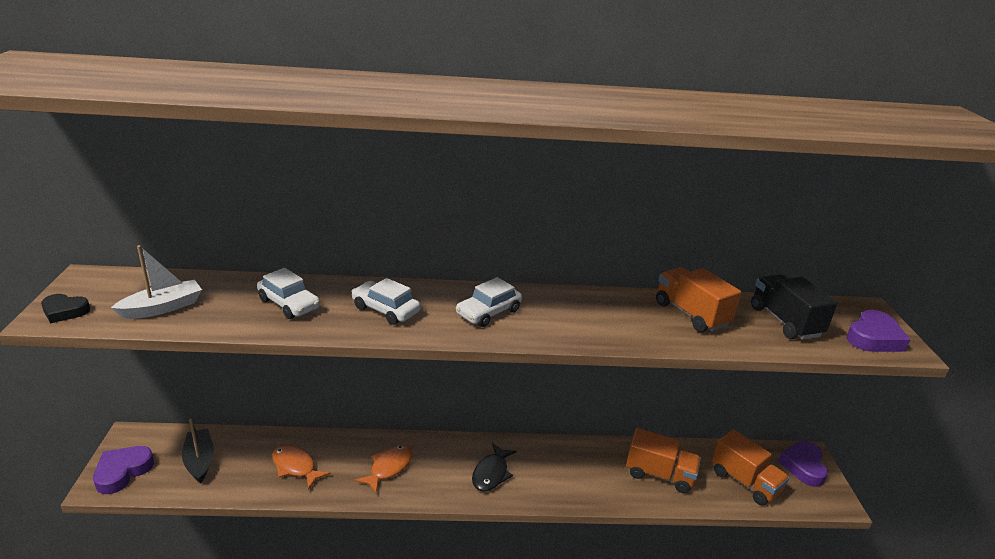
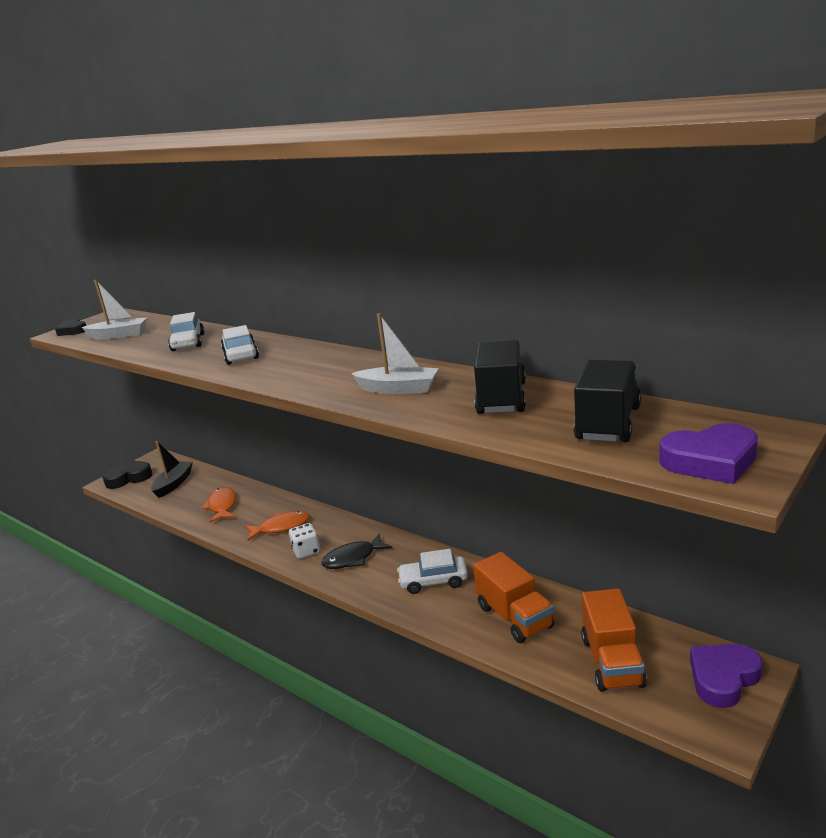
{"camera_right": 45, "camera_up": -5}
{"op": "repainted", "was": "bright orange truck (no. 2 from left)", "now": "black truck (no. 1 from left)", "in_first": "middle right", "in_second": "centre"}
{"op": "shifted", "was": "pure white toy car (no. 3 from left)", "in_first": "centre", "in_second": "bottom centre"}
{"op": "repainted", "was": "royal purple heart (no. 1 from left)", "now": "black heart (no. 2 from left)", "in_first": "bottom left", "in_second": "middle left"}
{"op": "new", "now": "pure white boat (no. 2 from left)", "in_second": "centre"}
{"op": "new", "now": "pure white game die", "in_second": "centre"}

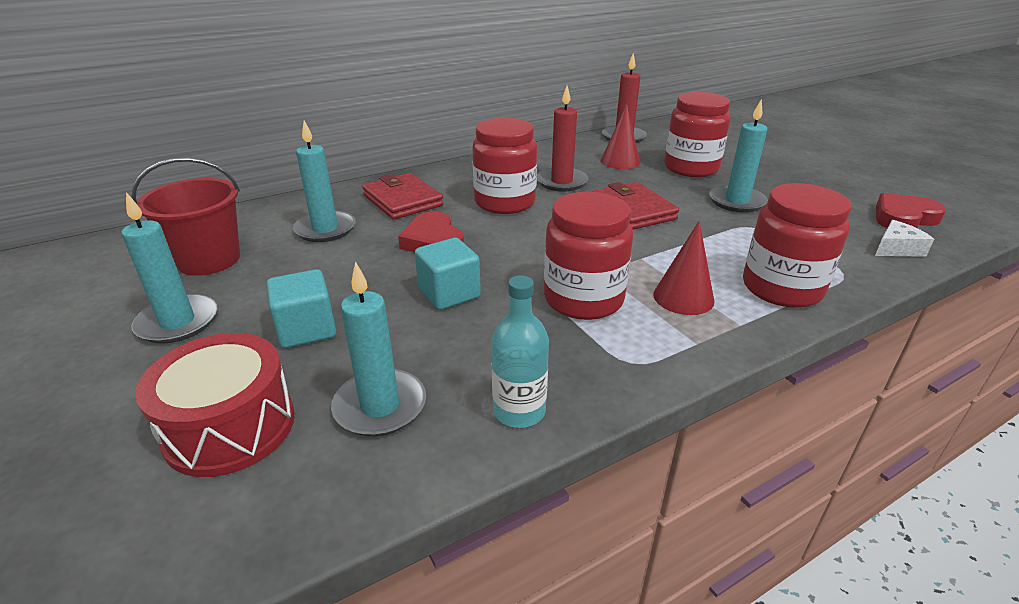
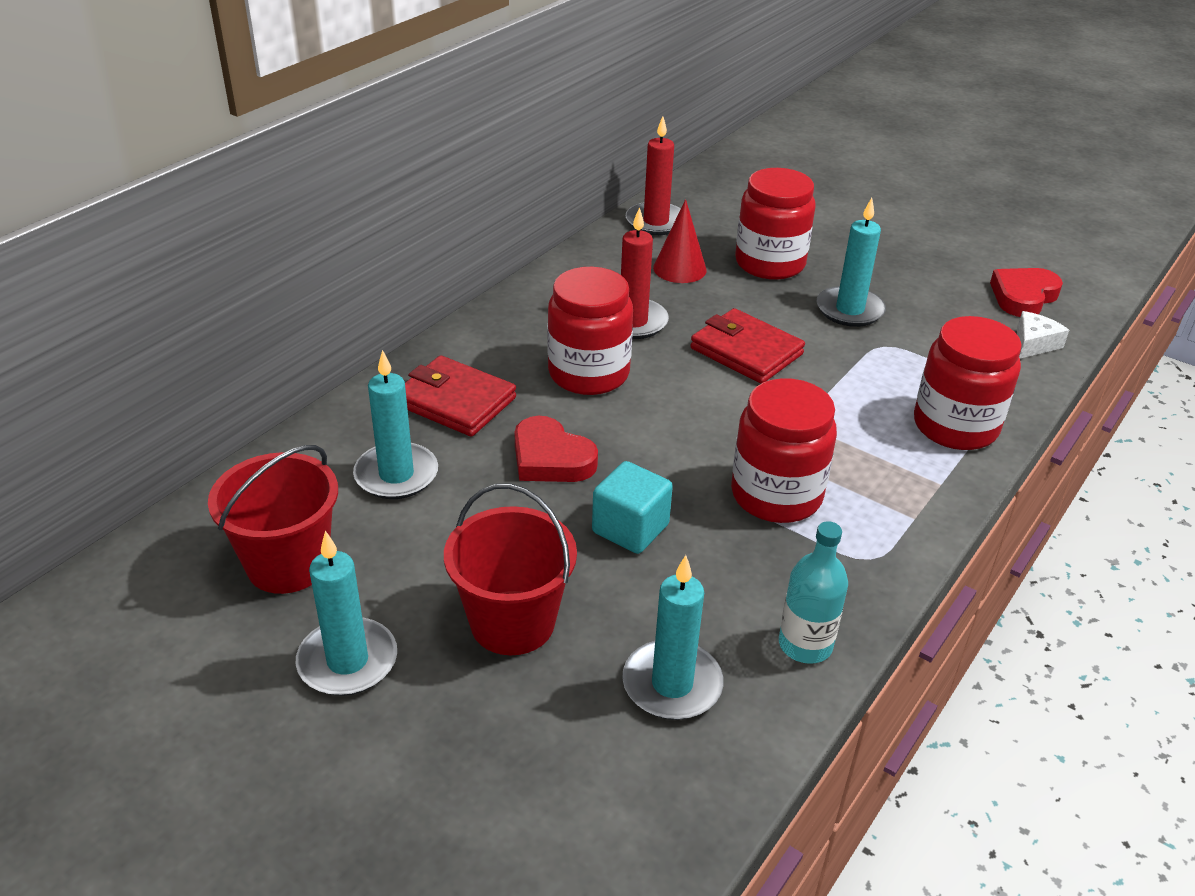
{"camera_right": -25, "camera_up": 5}
{"op": "gone", "was": "crimson cone shape (no. 2 from left)", "in_first": "middle right"}
{"op": "swapped", "was": "teal solid cube (no. 1 from left)", "now": "crimson bucket (no. 2 from left)", "in_first": "middle left", "in_second": "centre"}
{"op": "gone", "was": "crimson snare drum", "in_first": "bottom left"}

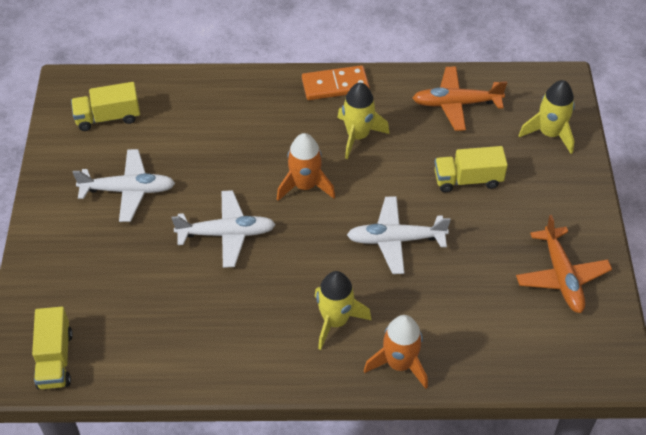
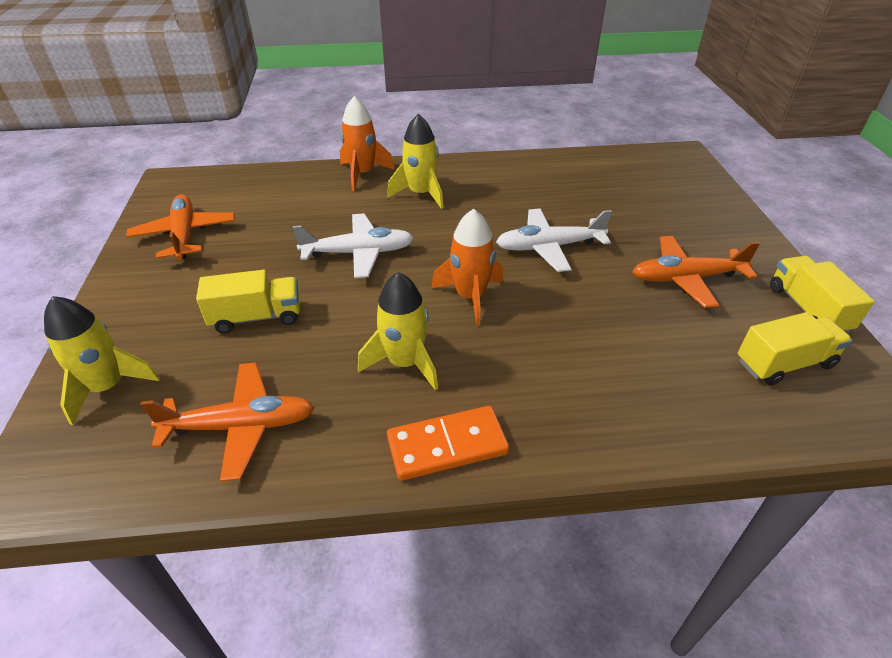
{"camera_right": 175, "camera_up": -10}
{"op": "repainted", "was": "pure white toy plane (no. 1 from left)", "now": "bright orange toy plane (no. 3 from left)", "in_first": "middle left", "in_second": "middle right"}
{"op": "shifted", "was": "golden truck (no. 1 from left in the first image)", "now": "golden truck (no. 3 from left)", "in_first": "bottom left", "in_second": "middle right"}

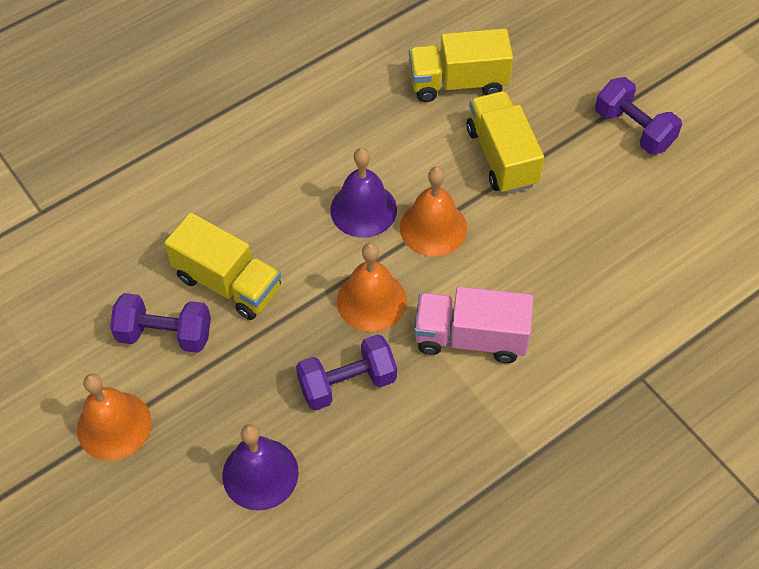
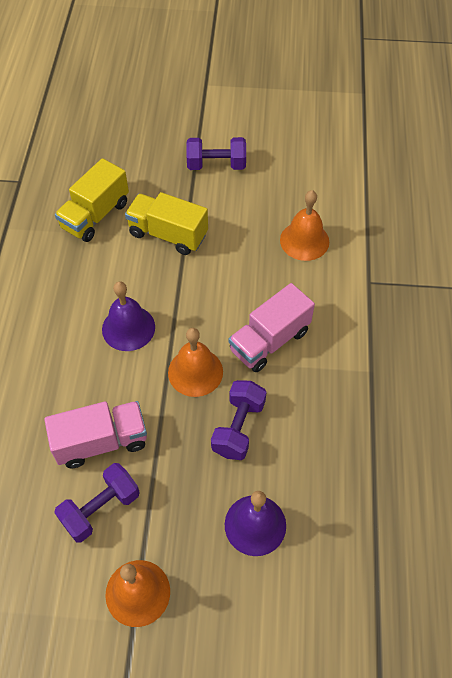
{"camera_right": -50, "camera_up": 0}
{"op": "shifted", "was": "bright orange hand bell (no. 3 from left)", "in_first": "centre", "in_second": "top right"}
{"op": "repainted", "was": "golden truck (no. 1 from left)", "now": "rosy truck (no. 1 from left)", "in_first": "middle left", "in_second": "middle left"}

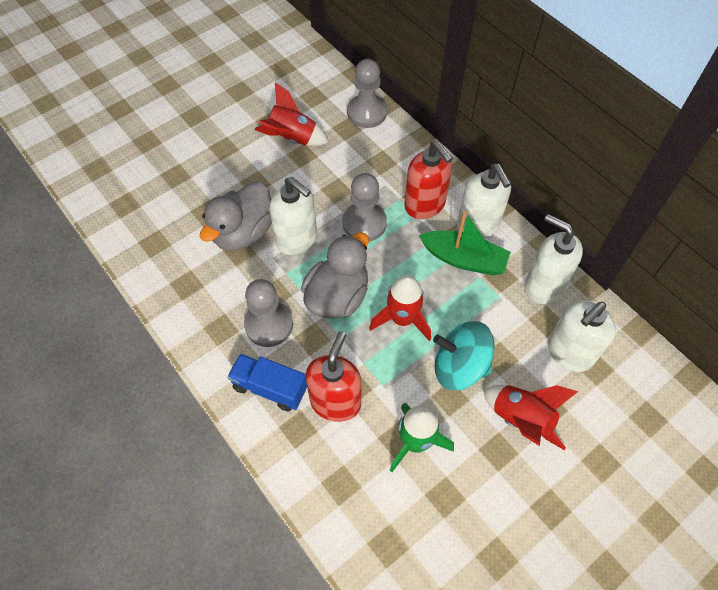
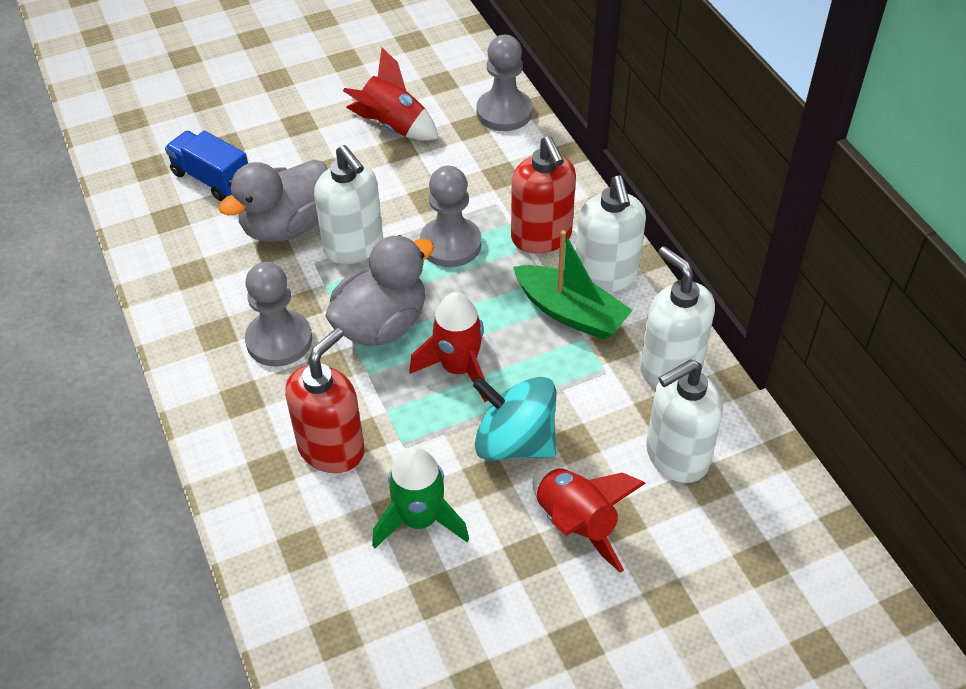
{"camera_right": 15, "camera_up": -10}
{"op": "shifted", "was": "cobalt truck", "in_first": "centre", "in_second": "top left"}

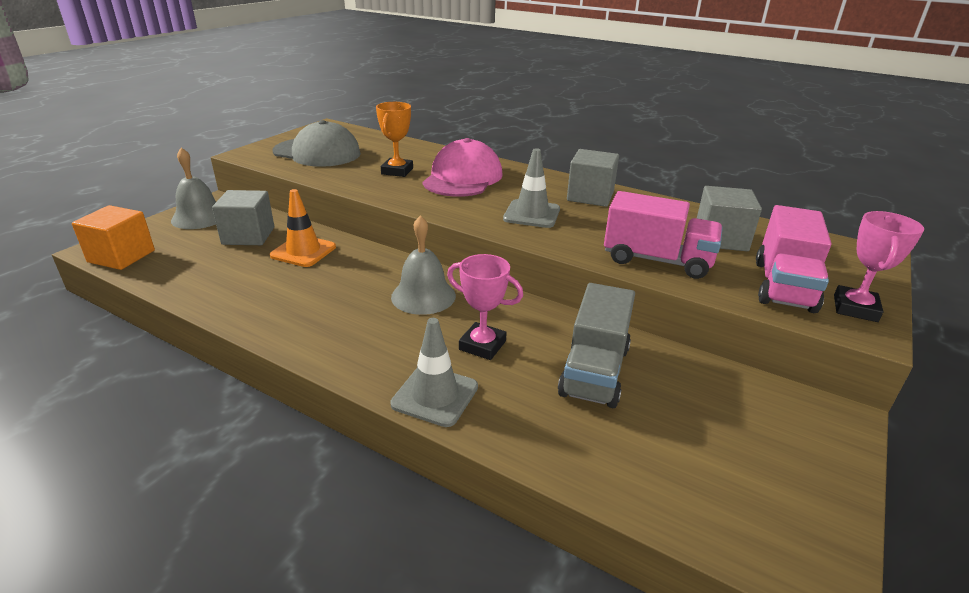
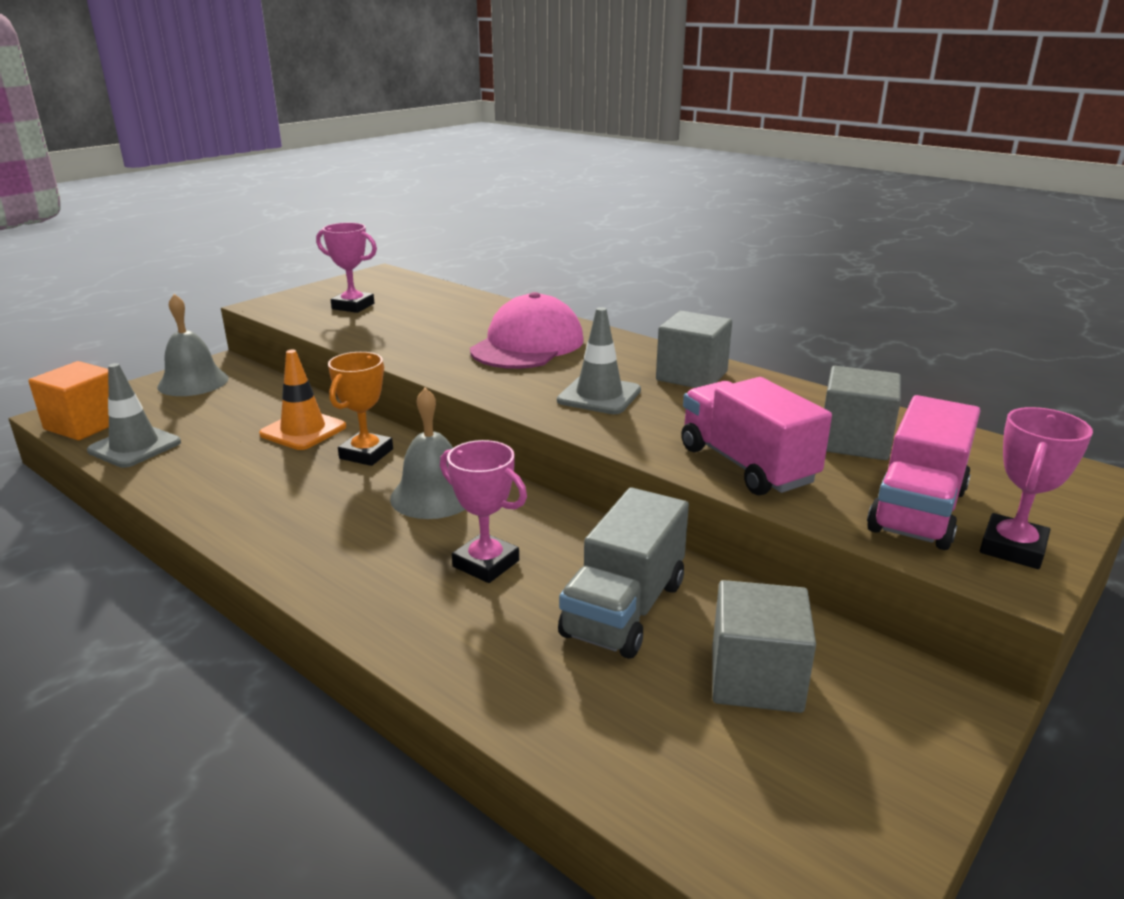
{"camera_right": 10, "camera_up": -5}
{"op": "shifted", "was": "bright orange trophy", "in_first": "top centre", "in_second": "middle left"}
{"op": "swapped", "was": "ash-grey baseball cap", "now": "rosy trophy (no. 1 from left)", "in_first": "top left", "in_second": "top left"}
{"op": "shifted", "was": "ash-grey solid cube (no. 1 from left in the first image)", "now": "ash-grey solid cube (no. 2 from left)", "in_first": "middle left", "in_second": "bottom right"}
{"op": "rotated", "was": "rosy truck (no. 1 from left)", "in_first": "middle right", "in_second": "middle right", "clockwise": -150}
{"op": "shifted", "was": "ash-grey road cone (no. 1 from left)", "in_first": "centre", "in_second": "middle left"}

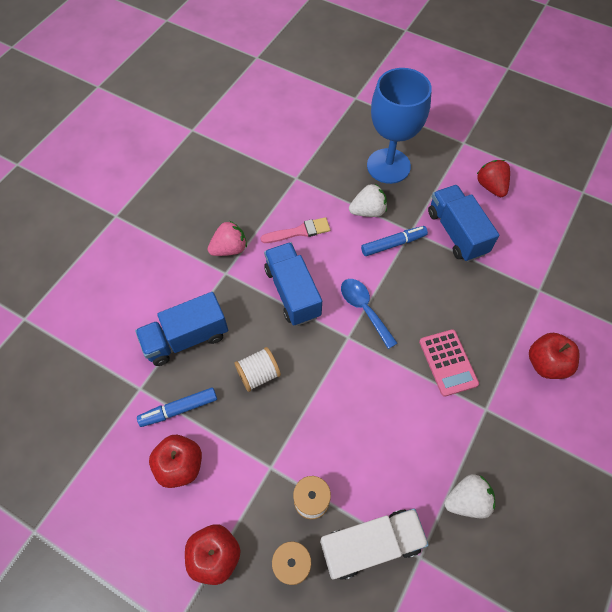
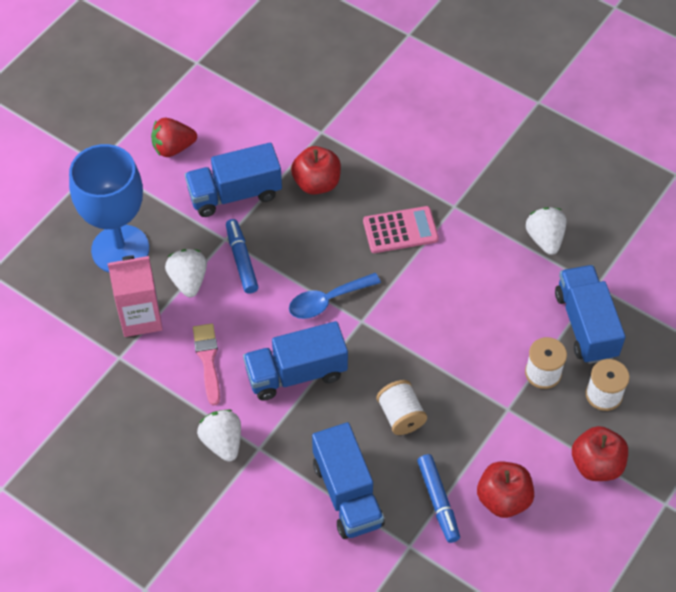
{"camera_right": -85, "camera_up": -5}
{"op": "repainted", "was": "rosy strawberry", "now": "pure white strawberry (no. 2 from left)", "in_first": "centre", "in_second": "bottom left"}
{"op": "shifted", "was": "crimson toy apple (no. 3 from left in the first image)", "now": "crimson toy apple (no. 1 from left)", "in_first": "middle right", "in_second": "top centre"}
{"op": "repainted", "was": "pure white truck", "now": "cobalt truck (no. 4 from left)", "in_first": "bottom centre", "in_second": "middle right"}
{"op": "new", "now": "rosy juice carton", "in_second": "middle left"}

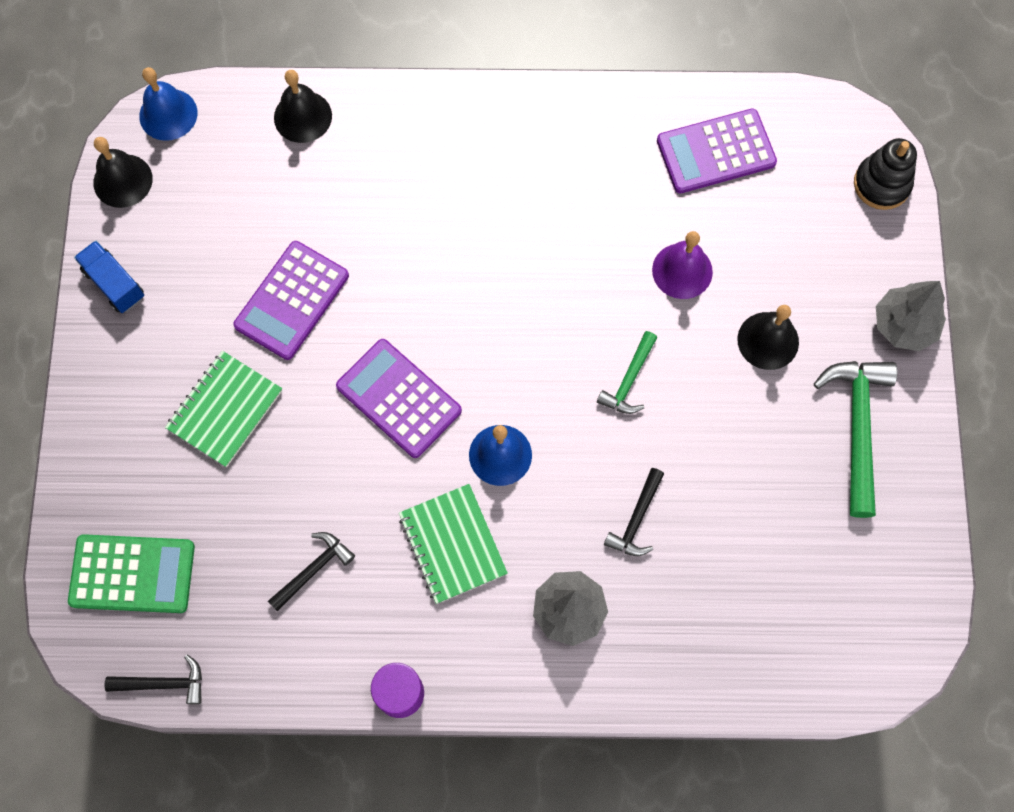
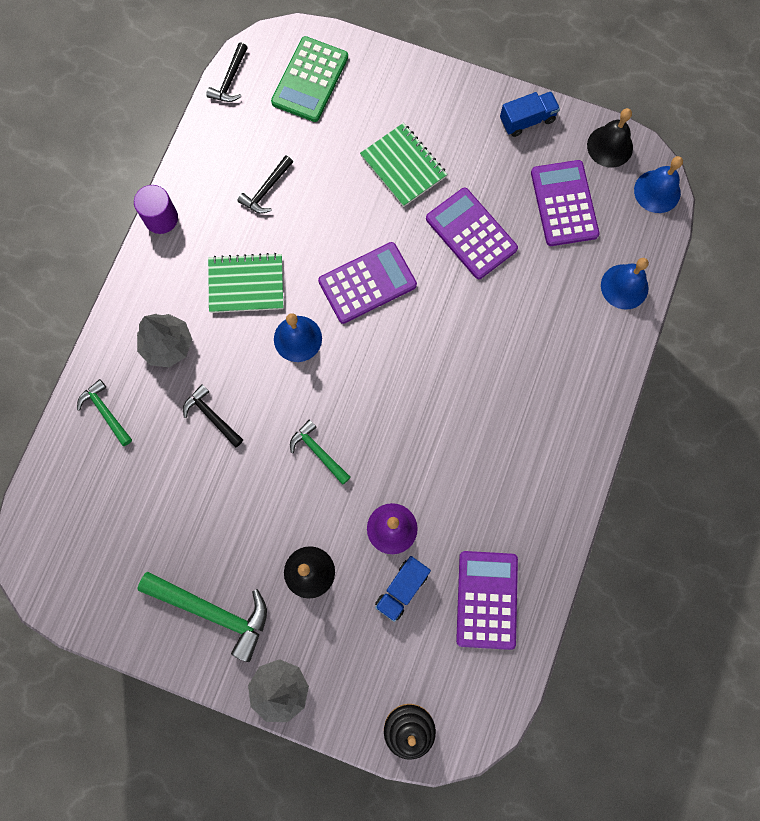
{"camera_right": 110, "camera_up": 5}
{"op": "repainted", "was": "black hand bell (no. 2 from left)", "now": "cobalt hand bell (no. 2 from left)", "in_first": "top left", "in_second": "middle right"}
{"op": "rotated", "was": "black hammer (no. 2 from left in the first image)", "in_first": "bottom left", "in_second": "top centre", "clockwise": 60}
{"op": "new", "now": "royal purple adding machine (no. 4 from left)", "in_second": "top right"}
{"op": "new", "now": "green hammer (no. 1 from left)", "in_second": "middle left"}
{"op": "new", "now": "cobalt truck (no. 1 from left)", "in_second": "bottom centre"}

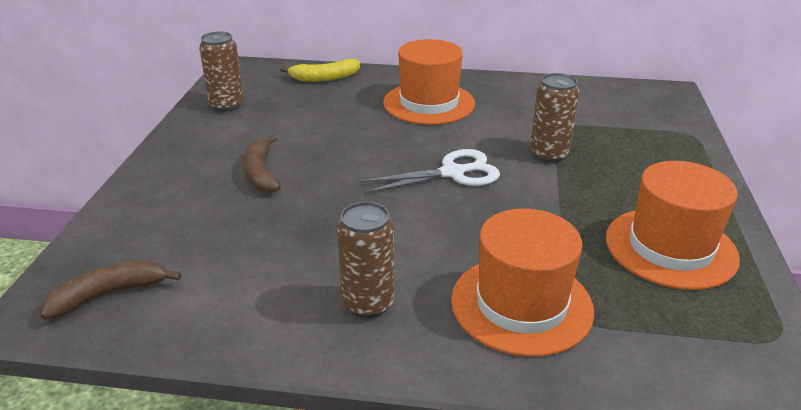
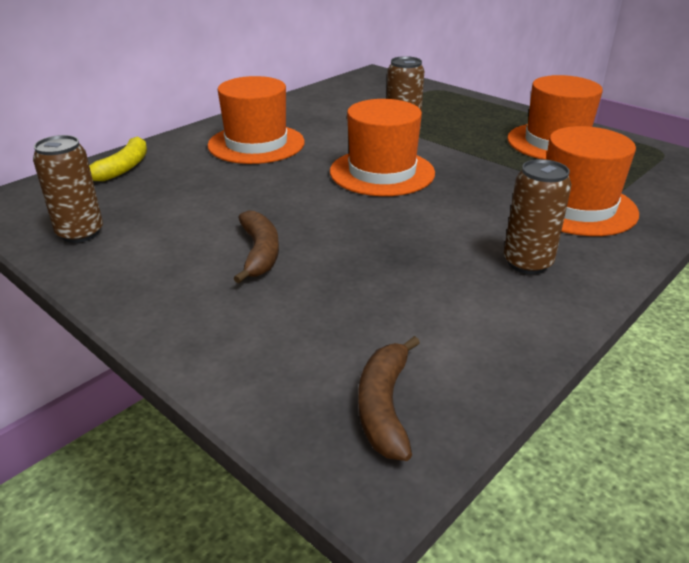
{"camera_right": -55, "camera_up": 0}
{"op": "rotated", "was": "brown banana (no. 2 from left in the first image)", "in_first": "middle left", "in_second": "centre", "clockwise": -120}
{"op": "swapped", "was": "pure white pair of scissors", "now": "bright orange hat (no. 2 from left)", "in_first": "centre", "in_second": "top centre"}

